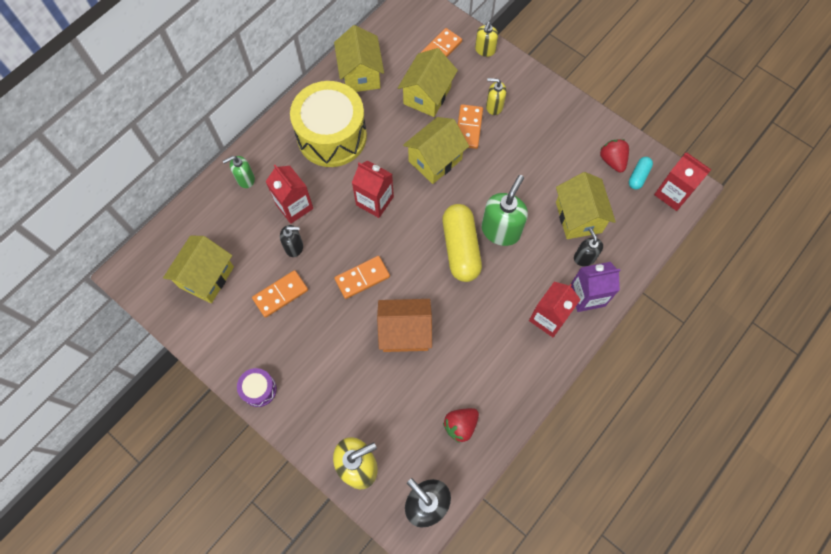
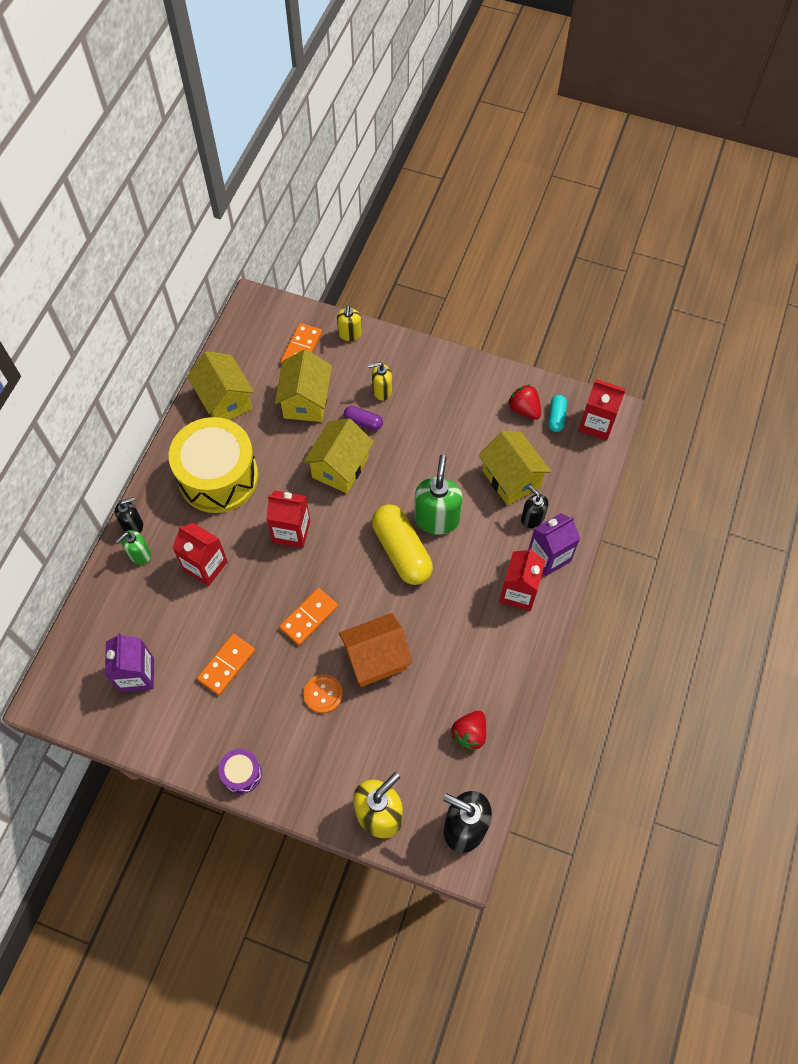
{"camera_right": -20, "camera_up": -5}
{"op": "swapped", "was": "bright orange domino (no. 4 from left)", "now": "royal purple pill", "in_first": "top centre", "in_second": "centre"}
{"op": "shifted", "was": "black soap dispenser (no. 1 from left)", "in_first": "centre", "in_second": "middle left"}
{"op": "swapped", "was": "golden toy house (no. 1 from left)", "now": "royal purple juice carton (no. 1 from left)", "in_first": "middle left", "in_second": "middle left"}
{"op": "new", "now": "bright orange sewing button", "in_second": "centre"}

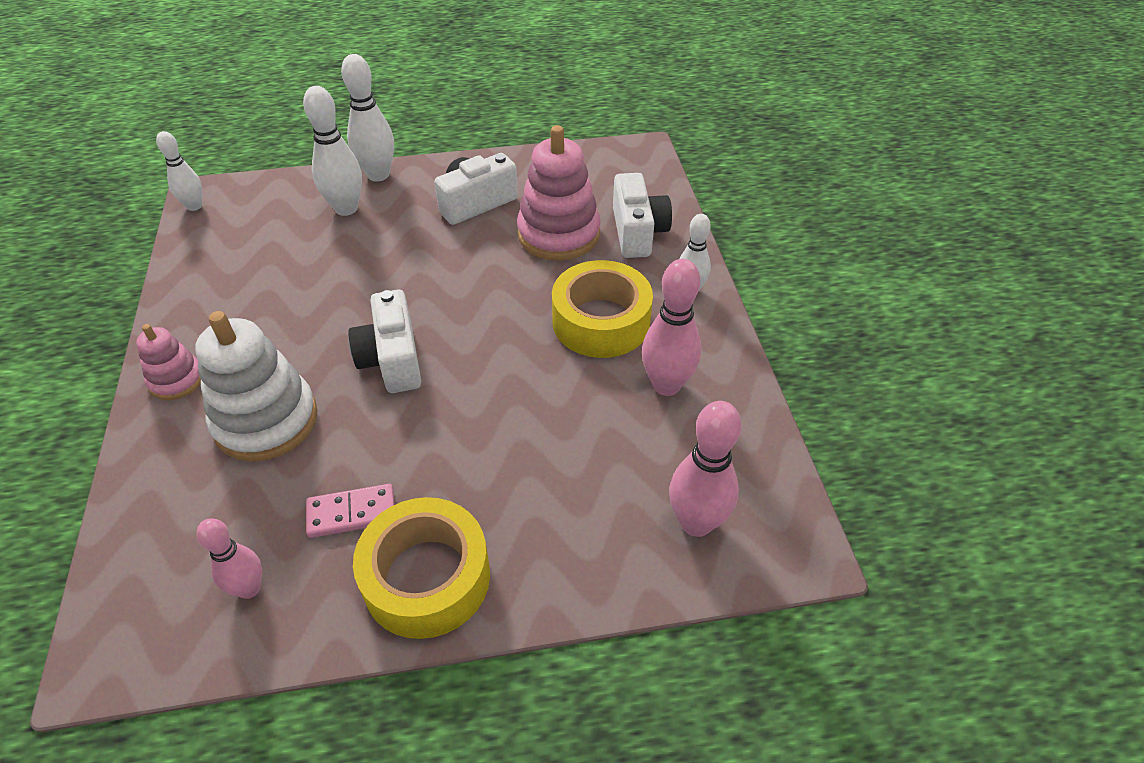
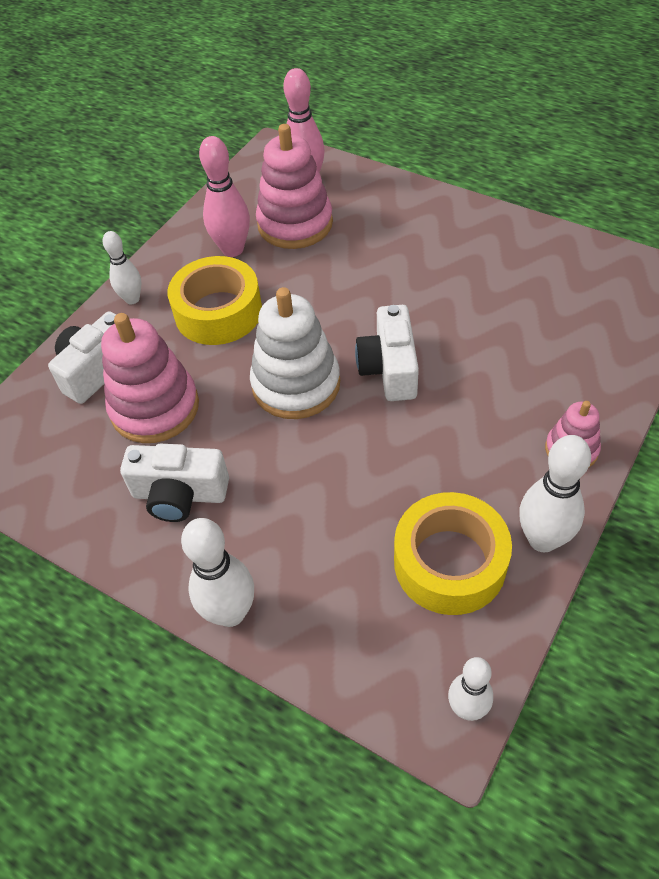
{"camera_right": -135, "camera_up": 5}
{"op": "shifted", "was": "pure white skittle (no. 2 from left in the first image)", "now": "pure white skittle (no. 4 from left)", "in_first": "top left", "in_second": "middle right"}
{"op": "rotated", "was": "pure white photo camera (no. 1 from left in the first image)", "in_first": "centre", "in_second": "centre", "clockwise": 150}
{"op": "shifted", "was": "pure white stacking toy", "in_first": "middle left", "in_second": "centre"}
{"op": "gone", "was": "rosy domino", "in_first": "bottom left"}
{"op": "shifted", "was": "golden tape (no. 1 from left in the first image)", "now": "golden tape (no. 2 from left)", "in_first": "bottom centre", "in_second": "middle right"}
{"op": "gone", "was": "rosy skittle (no. 1 from left)", "in_first": "bottom left"}
{"op": "new", "now": "rosy stacking toy (no. 2 from left)", "in_second": "top centre"}

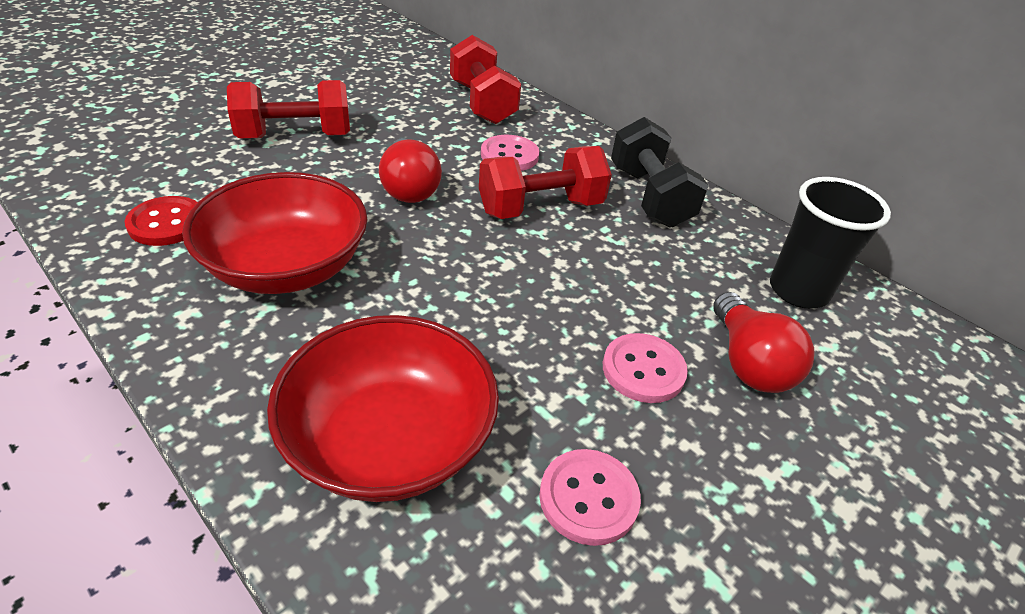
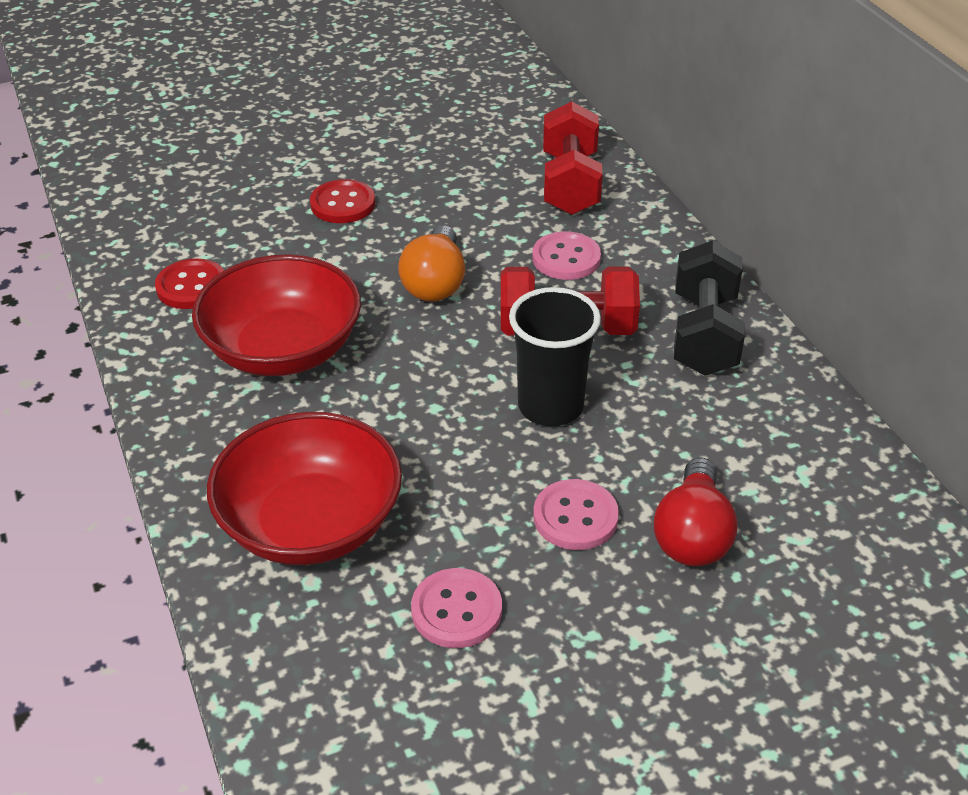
{"camera_right": 25, "camera_up": 0}
{"op": "swapped", "was": "crimson free weight (no. 1 from left)", "now": "crimson sewing button (no. 2 from left)", "in_first": "top left", "in_second": "top centre"}
{"op": "repainted", "was": "crimson bulb (no. 1 from left)", "now": "bright orange bulb", "in_first": "top centre", "in_second": "top centre"}
{"op": "shifted", "was": "black beaker", "in_first": "middle right", "in_second": "centre"}

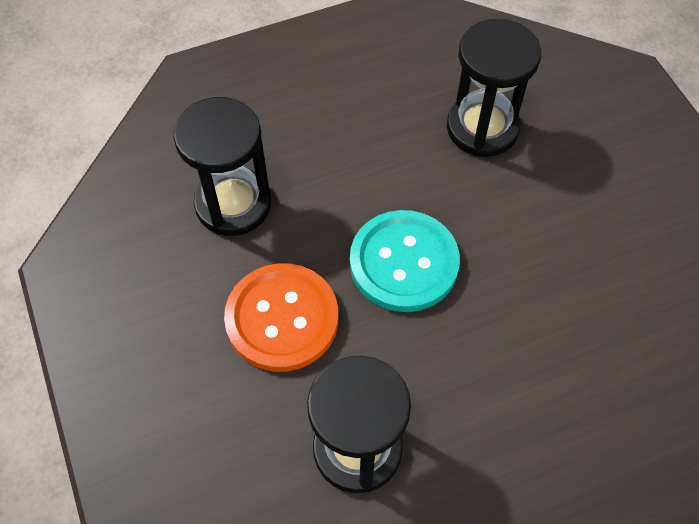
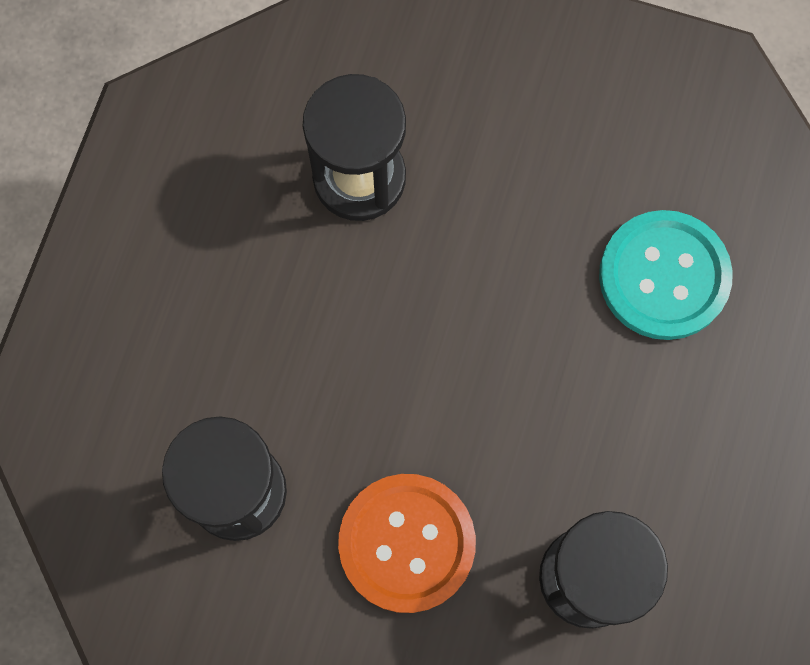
{"camera_right": -50, "camera_up": 15}
{"op": "shifted", "was": "teal sewing button", "in_first": "centre", "in_second": "middle right"}

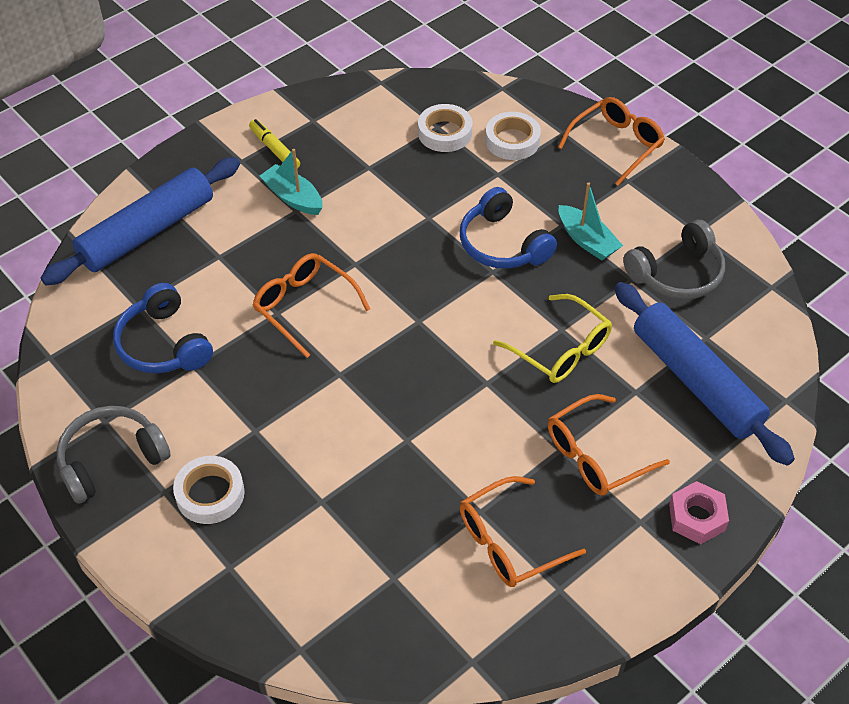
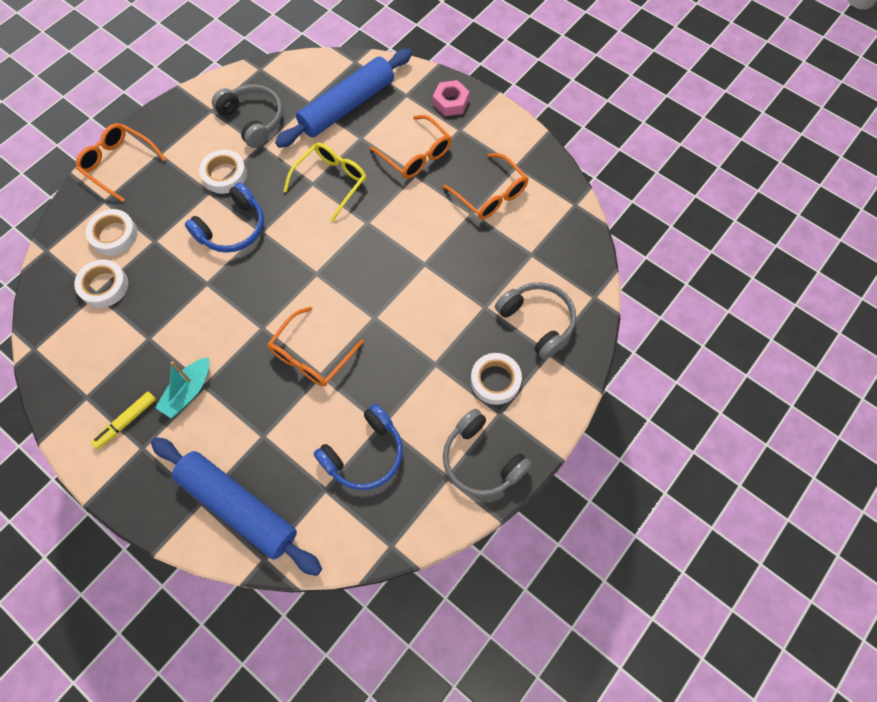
{"camera_right": -100, "camera_up": 15}
{"op": "swapped", "was": "teal boat (no. 2 from left)", "now": "pure white tape (no. 3 from left)", "in_first": "top right", "in_second": "top left"}
{"op": "new", "now": "ash-grey headset (no. 3 from left)", "in_second": "centre"}

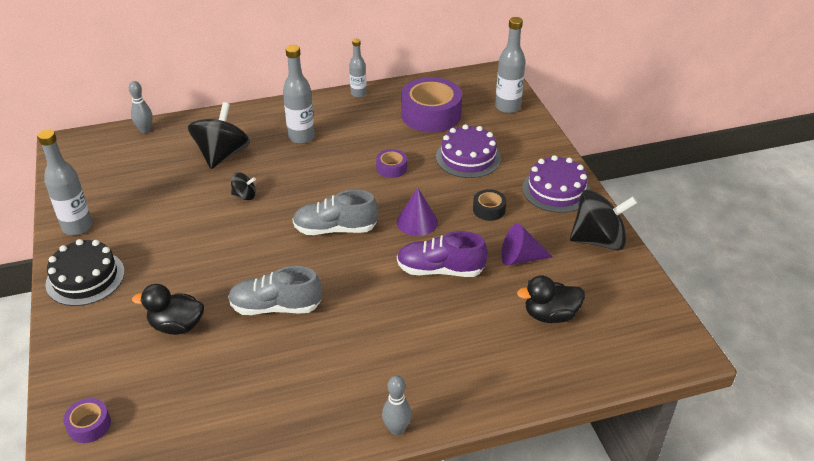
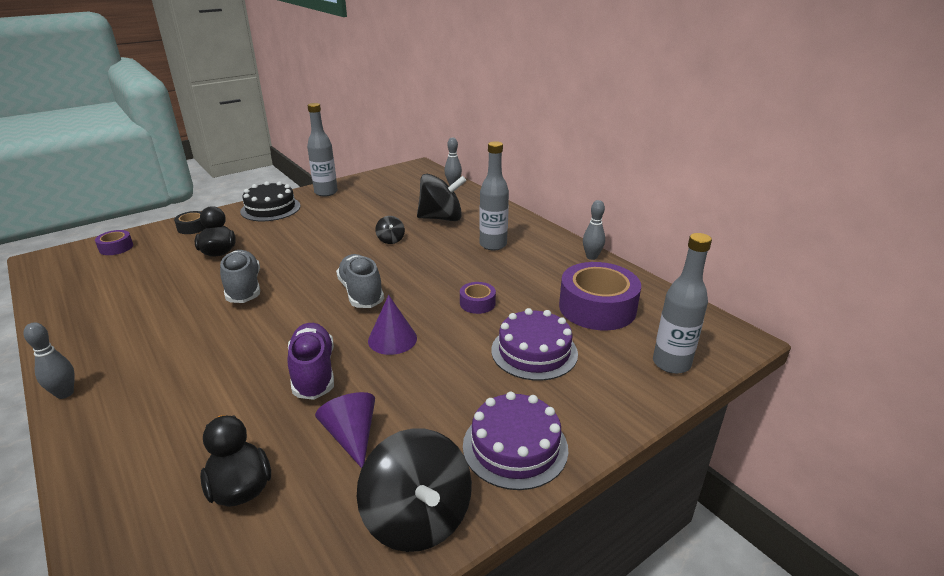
{"camera_right": 70, "camera_up": -10}
{"op": "swapped", "was": "ash-grey bottle (no. 3 from left)", "now": "ash-grey skittle (no. 3 from left)", "in_first": "top centre", "in_second": "centre"}
{"op": "shifted", "was": "black tape", "in_first": "centre", "in_second": "middle left"}

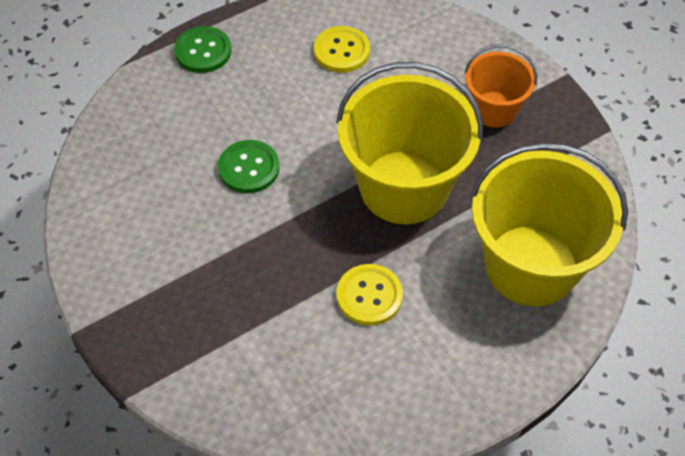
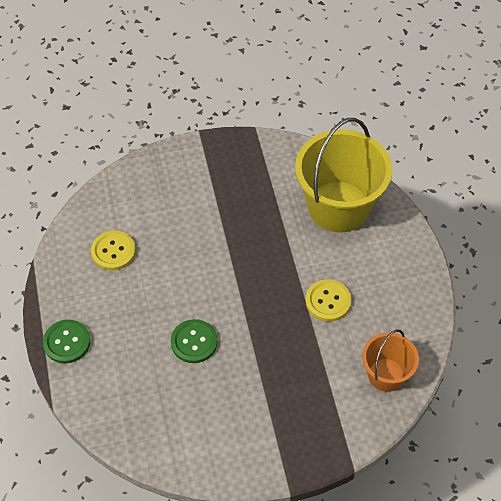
{"camera_right": -70, "camera_up": 0}
{"op": "shifted", "was": "bright orange bucket", "in_first": "top right", "in_second": "bottom right"}
{"op": "gone", "was": "golden bucket (no. 1 from left)", "in_first": "top centre"}

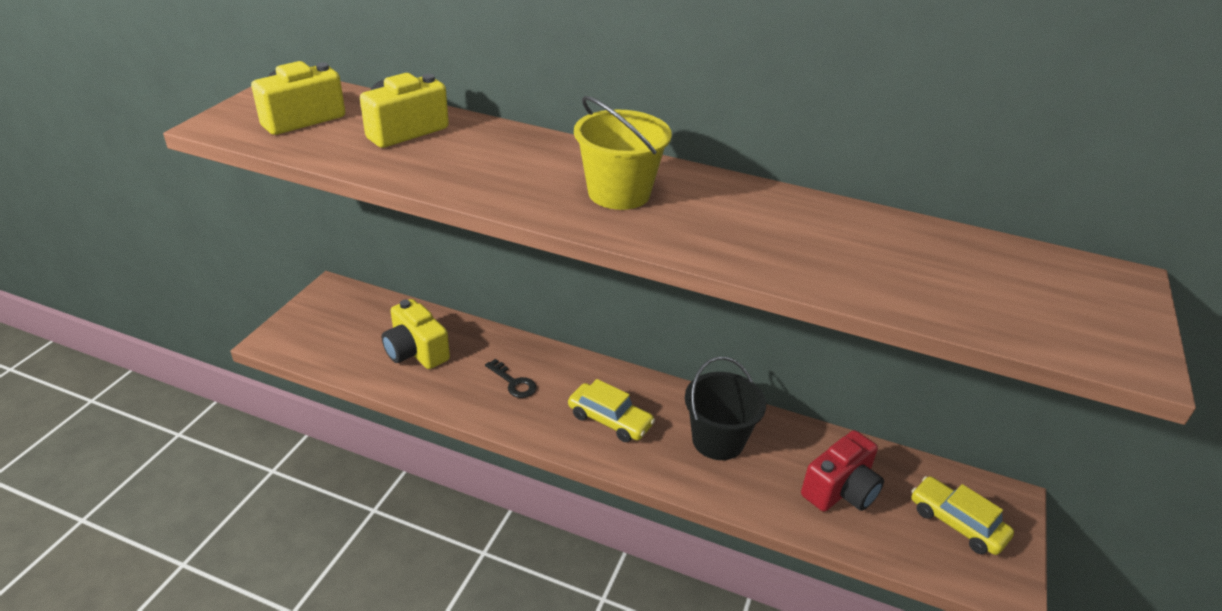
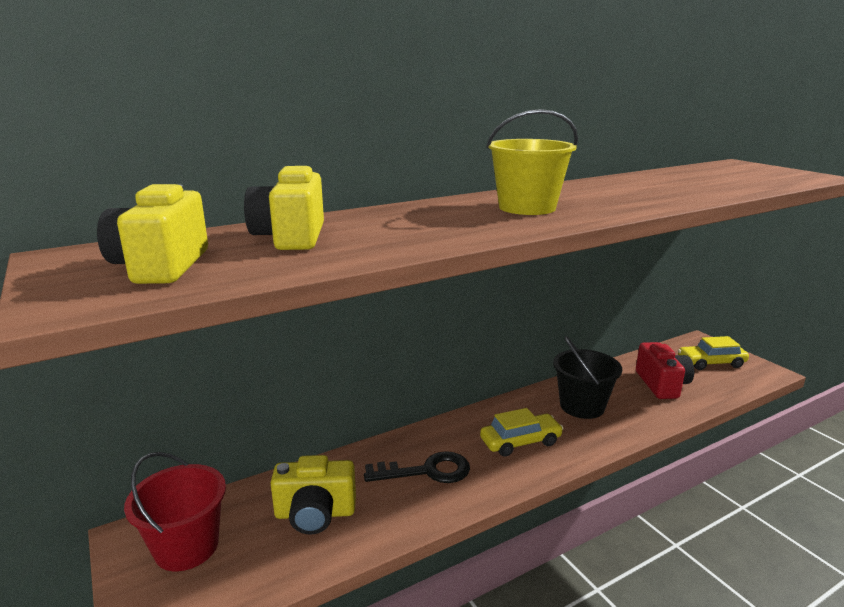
{"camera_right": -50, "camera_up": -15}
{"op": "scaled", "was": "black latchkey", "in_first": "centre", "in_second": "bottom centre", "ratio": 1.56}
{"op": "new", "now": "crimson bucket", "in_second": "bottom left"}

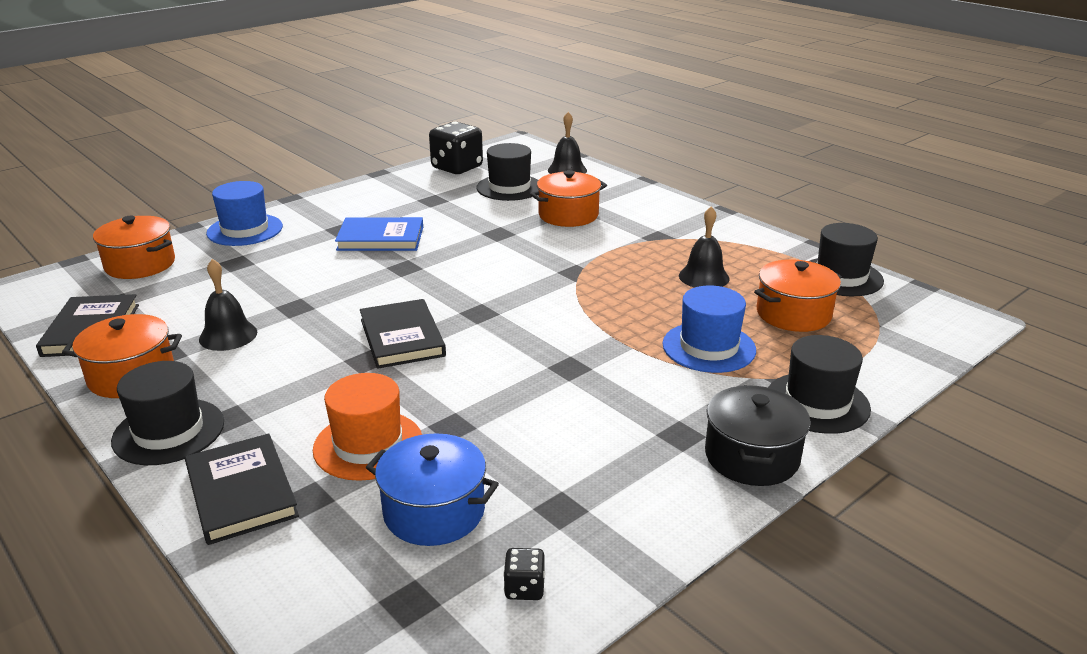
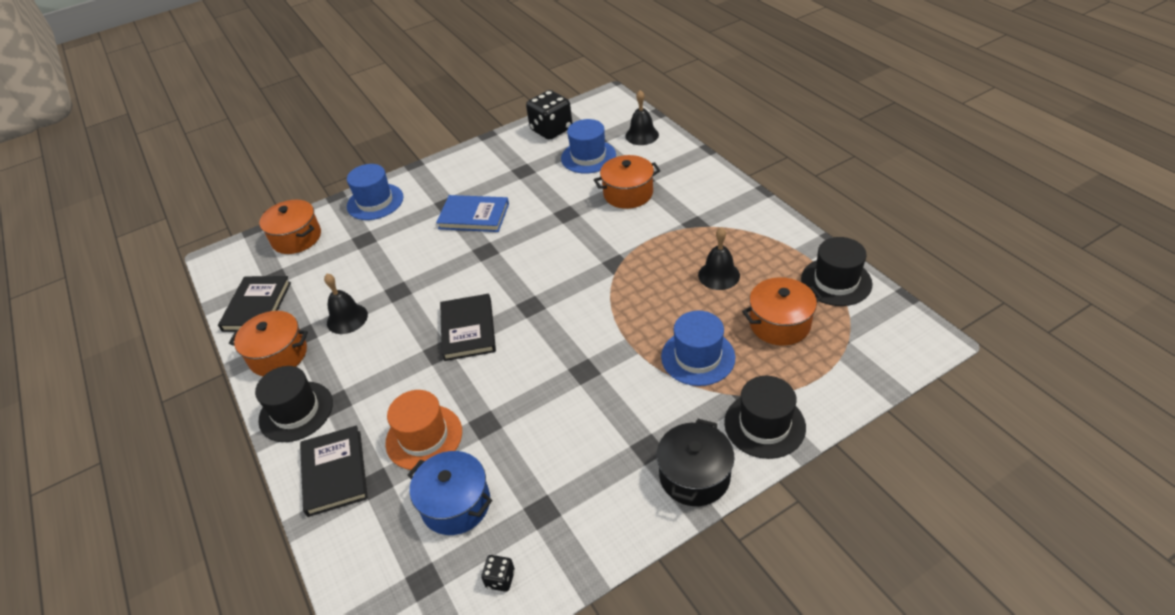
{"camera_right": 15, "camera_up": 15}
{"op": "repainted", "was": "black hat (no. 2 from left)", "now": "cobalt hat (no. 2 from left)", "in_first": "top centre", "in_second": "top centre"}

